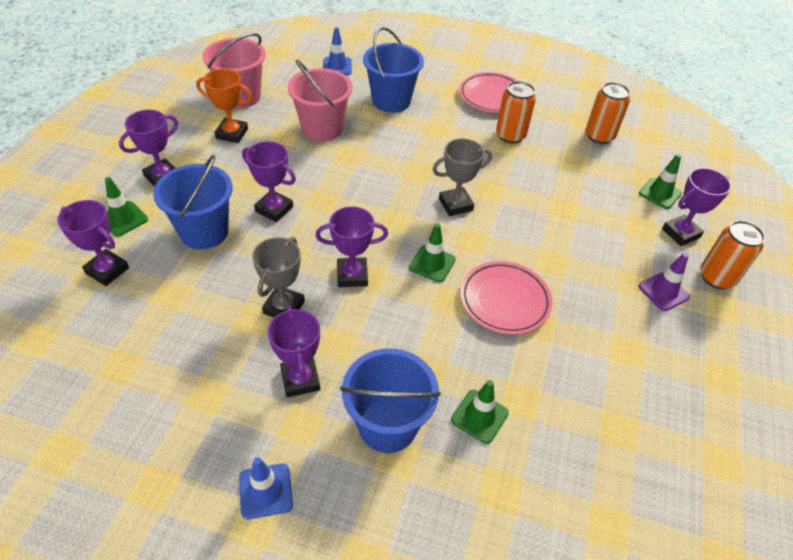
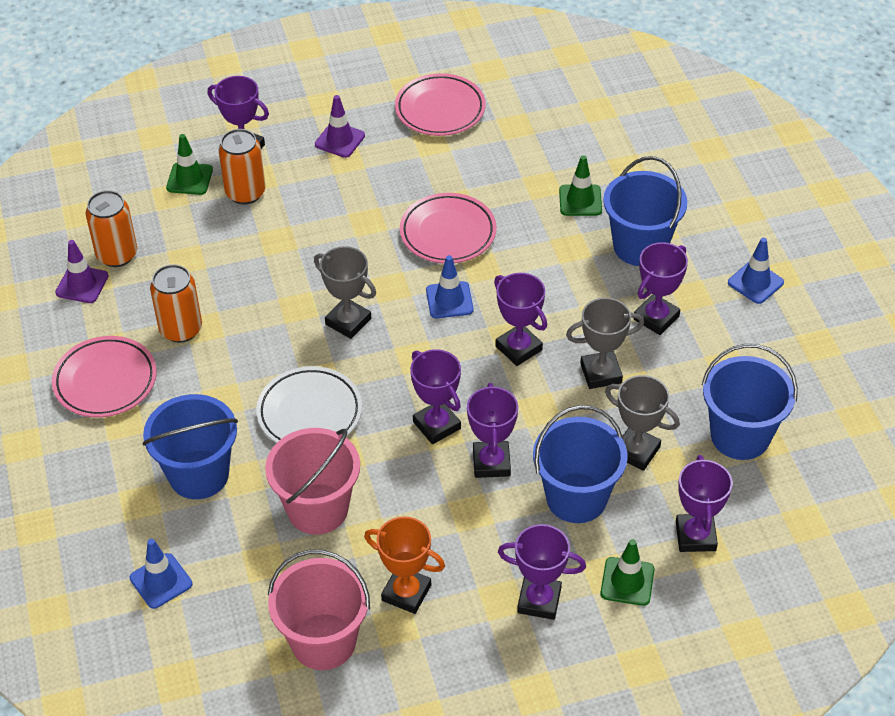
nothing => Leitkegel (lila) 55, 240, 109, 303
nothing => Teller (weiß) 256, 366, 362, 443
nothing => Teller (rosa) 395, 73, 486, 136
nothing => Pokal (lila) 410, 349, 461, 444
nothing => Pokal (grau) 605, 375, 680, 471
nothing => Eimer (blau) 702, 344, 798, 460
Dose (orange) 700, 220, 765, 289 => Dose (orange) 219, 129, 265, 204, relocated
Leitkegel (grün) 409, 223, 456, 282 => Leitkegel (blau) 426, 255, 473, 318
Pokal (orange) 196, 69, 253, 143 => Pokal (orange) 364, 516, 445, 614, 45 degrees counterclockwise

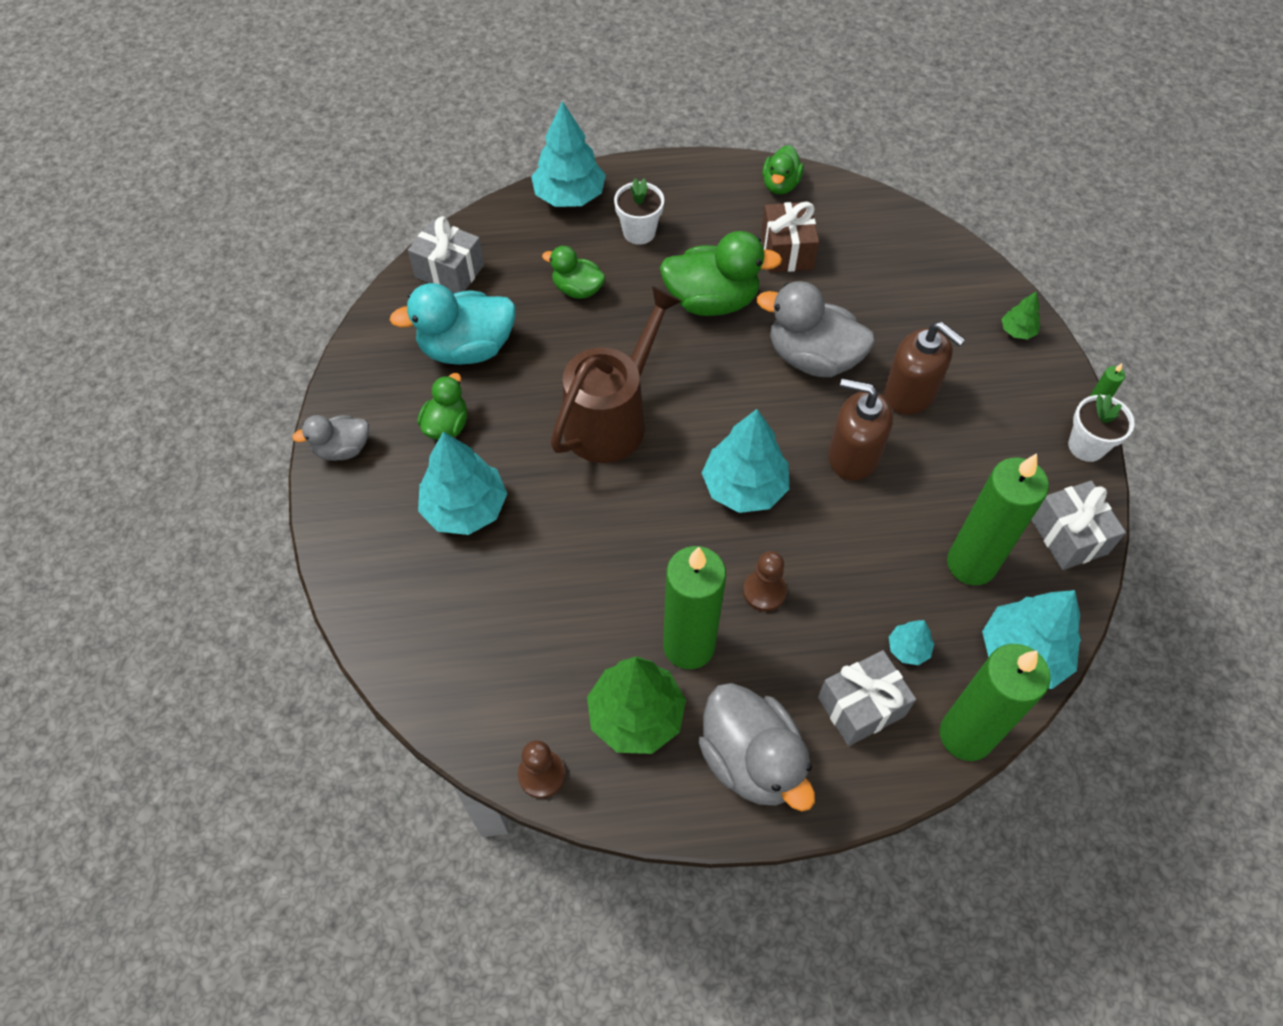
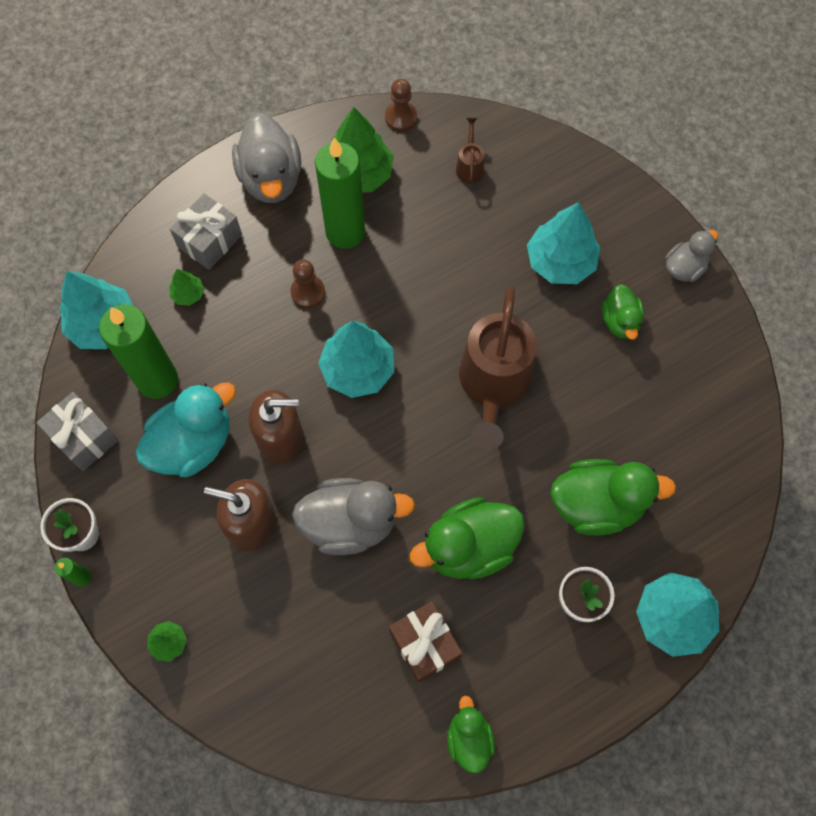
Geschenk (grau) 408, 216, 484, 293 => nothing
Kerze (grün) 940, 644, 1051, 761 => nothing
nothing => Gießkanne (braun) 456, 118, 485, 184
Ente (türkis) 390, 283, 516, 365 => Ente (türkis) 136, 383, 236, 477, relocated
Baum (türkis) 889, 620, 934, 665 => Baum (grün) 170, 269, 204, 305
Ente (grau) 698, 683, 815, 811 => Ente (grau) 232, 113, 301, 203, 135 degrees counterclockwise
Ente (grün) 542, 246, 606, 299 => Ente (grün) 551, 459, 676, 536, x1.74

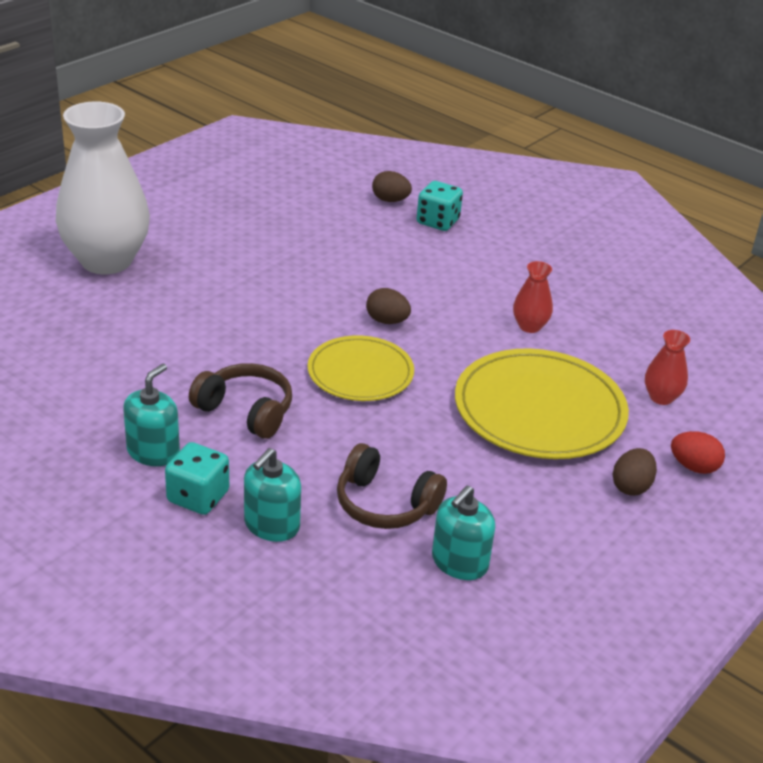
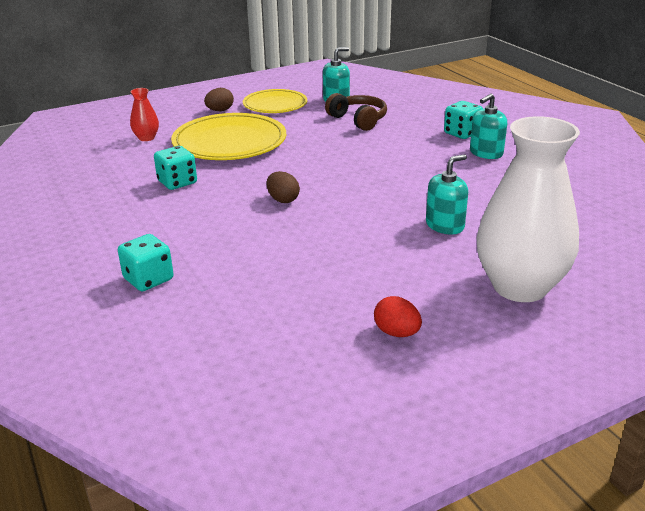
Kopfhörer (braun) 189, 363, 292, 439 => nothing
Ei (braun) 372, 171, 412, 202 => nothing
Seifenspender (türkis) 244, 448, 301, 542 => Seifenspender (türkis) 426, 154, 468, 234, relocated
Teller (gelb) 308, 336, 414, 401 => Teller (gelb) 243, 89, 307, 113, relocated
Ei (rot) 671, 431, 725, 474 => Ei (rot) 374, 296, 422, 337, relocated
Vase (rot) 513, 261, 553, 333 => Spielwürfel (türkis) 154, 146, 197, 190

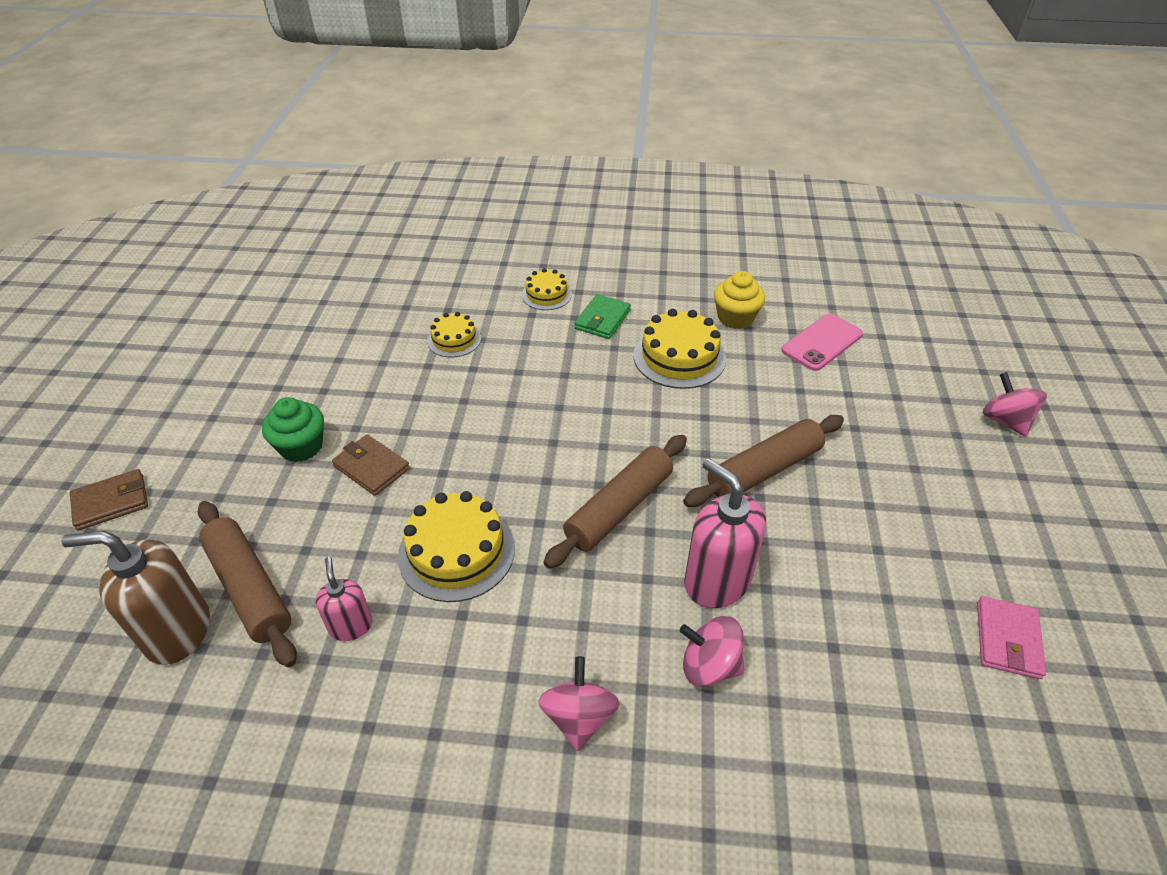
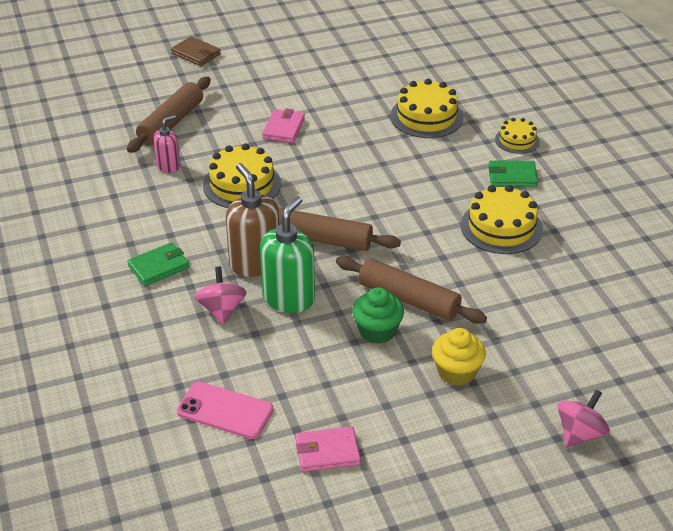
Seifenspender (braun) 61, 531, 210, 665 => Seifenspender (braun) 226, 163, 279, 277, relocated
Muffin (grün) 262, 397, 324, 462 => Muffin (grün) 352, 287, 404, 344, relocated
Muffin (gelb) 714, 271, 765, 329 => Muffin (gelb) 432, 328, 486, 386, relocated
Handy (rosa) 782, 314, 863, 371 => Handy (rosa) 177, 382, 273, 439, relocated
Kreisel (rosa) 538, 656, 620, 751 => Geldbörse (grün) 127, 242, 189, 286
Geldbörse (braun) 332, 434, 410, 496 => Geldbörse (rosa) 262, 109, 305, 143
Seifenspender (rosa) 684, 458, 766, 608 => Seifenspender (grün) 260, 196, 315, 313
Kuchen (gelb) 427, 312, 481, 357 => Kuchen (gelb) 390, 79, 464, 138, x1.69

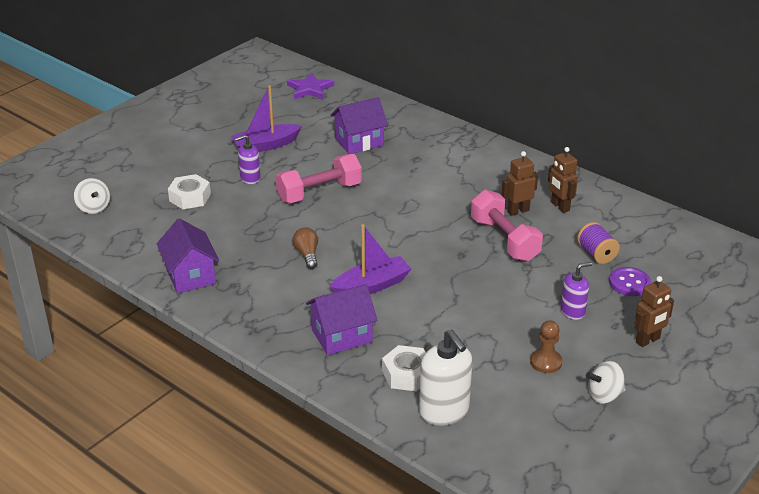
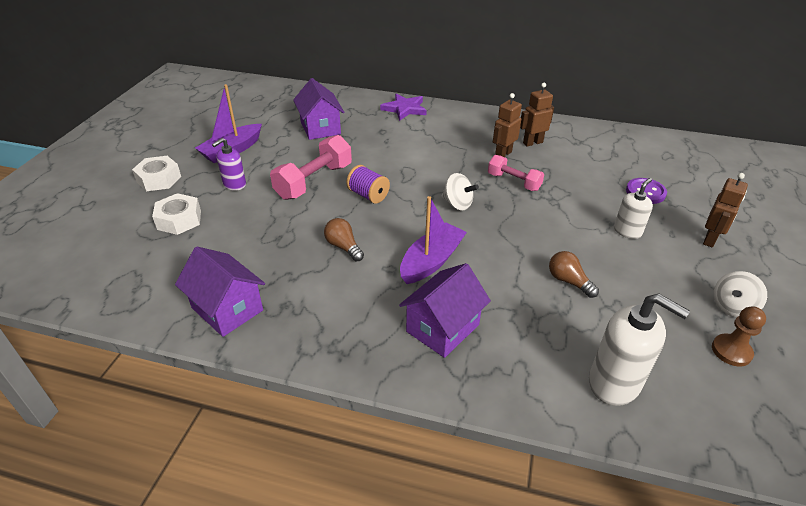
nothing => Glühbirne (braun) 549, 251, 599, 298
Kreisel (weiß) 74, 178, 110, 214 => Kreisel (weiß) 441, 173, 479, 210, relocated
Stern (lila) 287, 72, 334, 100 => Stern (lila) 380, 93, 427, 121, relocated
Sechskantmutter (weiß) 382, 345, 426, 391 => Sechskantmutter (weiß) 132, 156, 181, 191, relocated
Bauer (braun) 530, 320, 562, 373 => Bauer (braun) 712, 306, 766, 366, relocated
Garnrolle (lila) 577, 222, 620, 264 => Garnrolle (lila) 346, 165, 390, 204, relocated
Seifenspender (lila) 560, 262, 592, 320 => Seifenspender (weiß) 614, 178, 653, 239
Haus (lila) 330, 97, 388, 154 => Haus (lila) 293, 78, 344, 140, 60 degrees counterclockwise
Roboter (braun) 548, 147, 578, 213 => Roboter (braun) 520, 83, 554, 147, 120 degrees clockwise
Hantel (rosa) 471, 190, 543, 261 => Hantel (rosa) 488, 155, 544, 191, x0.63

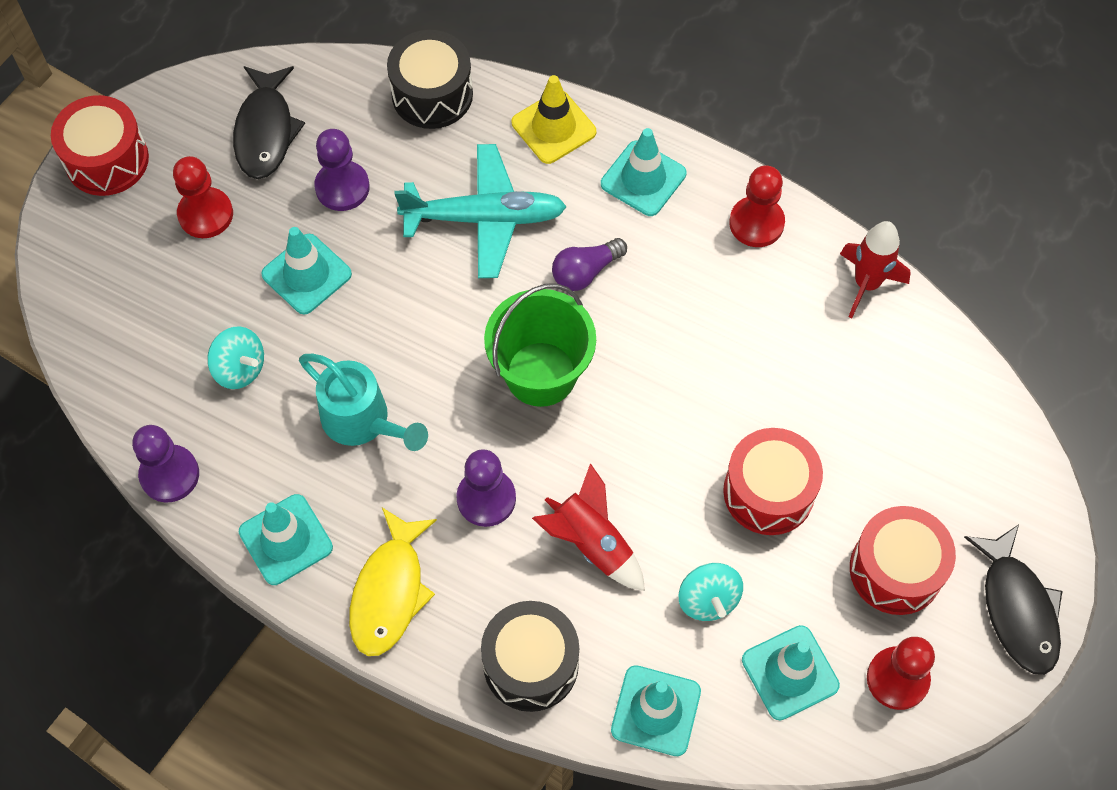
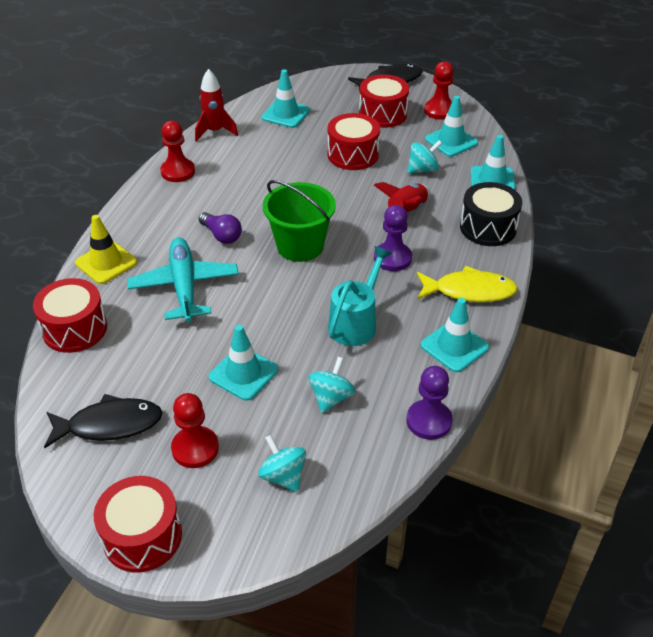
Bauer (lila) 314, 129, 370, 211 => nothing
nothing => Kreisel (türkis) 258, 435, 306, 492
Leitkegel (türkis) 601, 128, 687, 216 => Leitkegel (türkis) 261, 69, 310, 128, relocated
Trommel (schwarz) 387, 30, 473, 129 => Trommel (rot) 33, 278, 107, 353

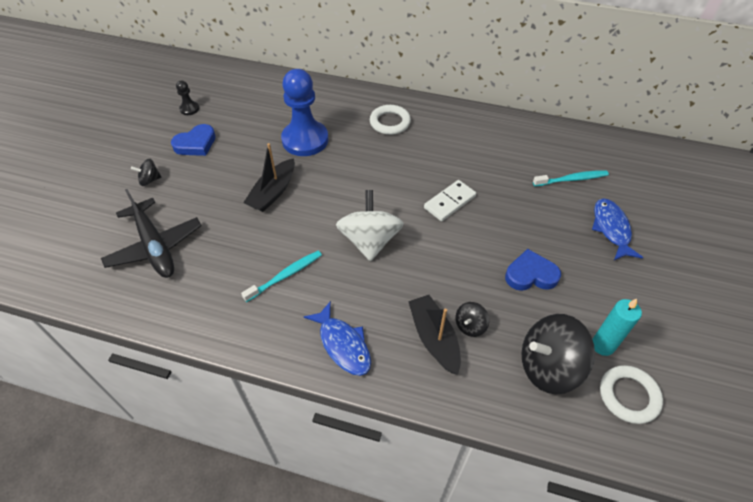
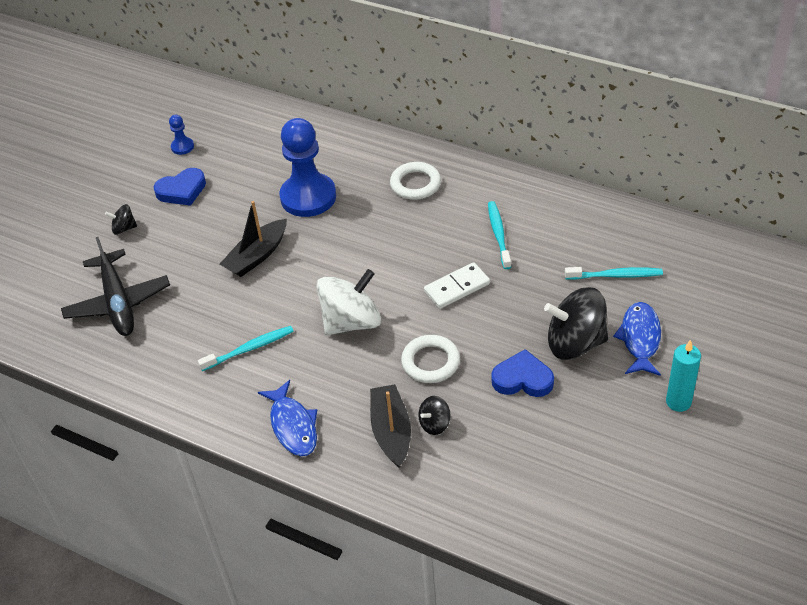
nothing => Zahnbürste (türkis) 488, 201, 511, 269
Kreisel (schwarz) 521, 314, 595, 394 => Kreisel (schwarz) 544, 287, 608, 360, relocated
Kerze (türkis) 592, 299, 642, 356 => Kerze (türkis) 666, 340, 701, 412, relocated
Ring (weiß) 600, 365, 663, 424 => Ring (weiß) 401, 335, 460, 383, relocated
Bauer (schwarz) 176, 80, 199, 115 => Bauer (blau) 169, 115, 194, 155
Kreisel (weiß) 336, 190, 404, 261 => Kreisel (weiß) 316, 269, 381, 335, 45 degrees clockwise

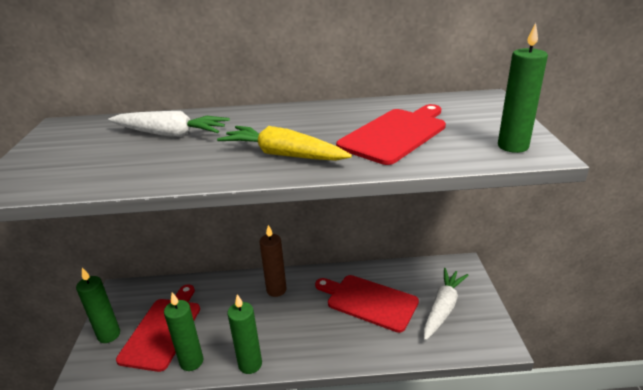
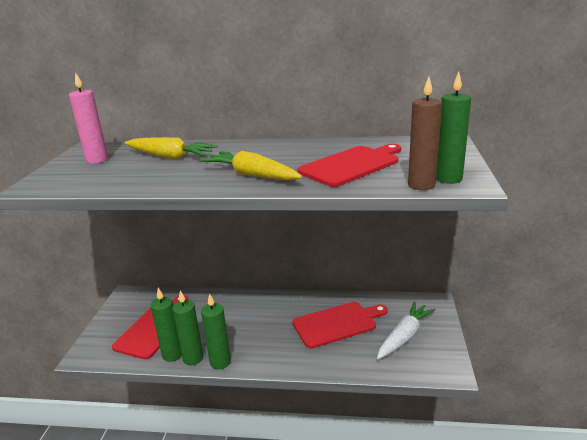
nothing => Kerze (rosa) 69, 72, 108, 164
Kerze (grün) 76, 268, 120, 343 => Kerze (grün) 172, 290, 203, 365, relocated
Kerze (braun) 260, 225, 287, 297 => Kerze (braun) 408, 77, 442, 190, relocated
Karotte (weiß) 108, 111, 230, 137 => Karotte (gelb) 124, 137, 218, 159
Schneidebrett (rot) 315, 275, 419, 333 => Schneidebrett (rot) 292, 302, 388, 349, 120 degrees clockwise

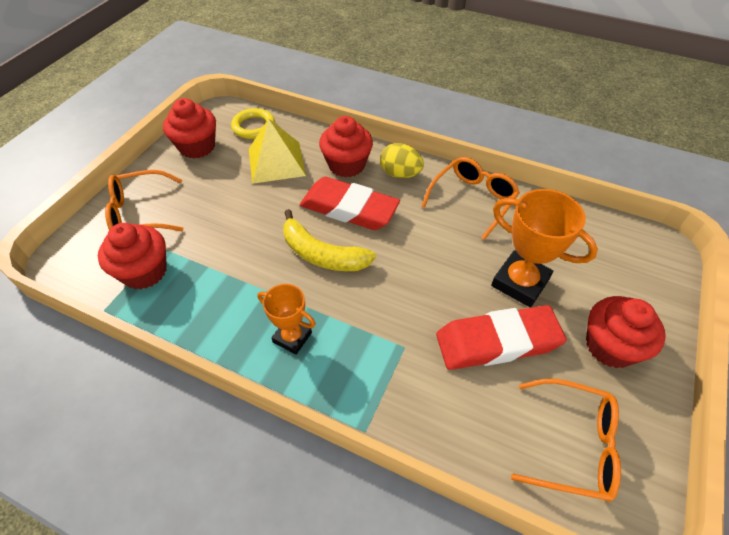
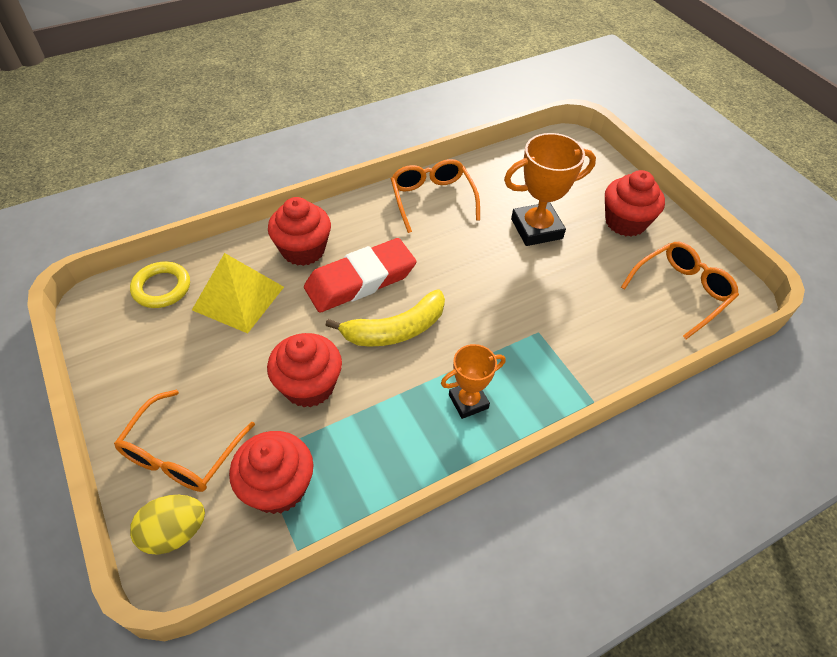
Radiergummi (rot) 436, 305, 566, 370 => nothing
Muffin (rot) 163, 98, 216, 158 => Muffin (rot) 267, 333, 342, 407, relocated
Ei (gelb) 380, 143, 424, 178 => Ei (gelb) 130, 495, 205, 554, relocated

